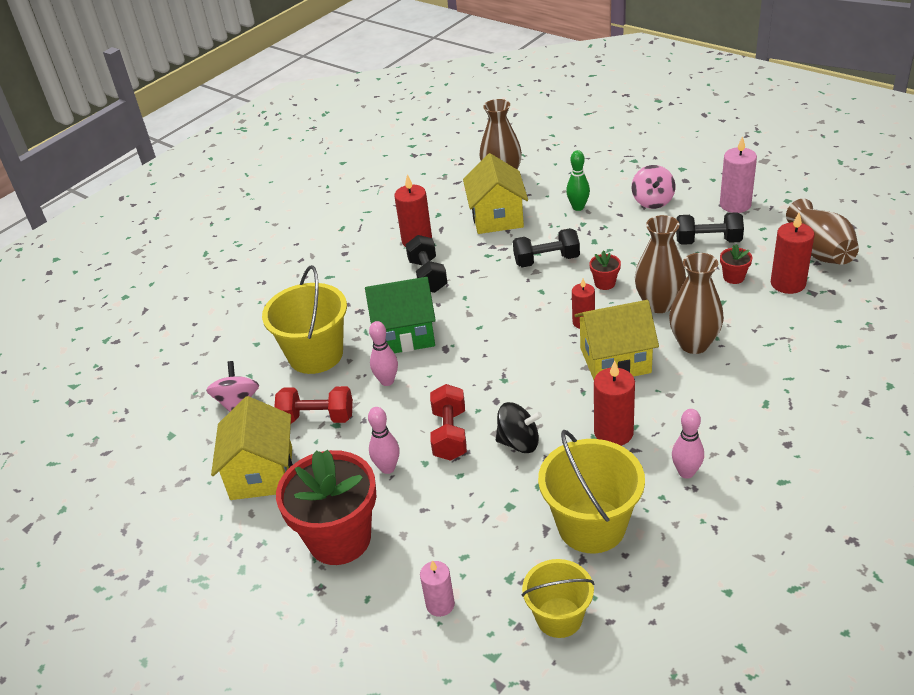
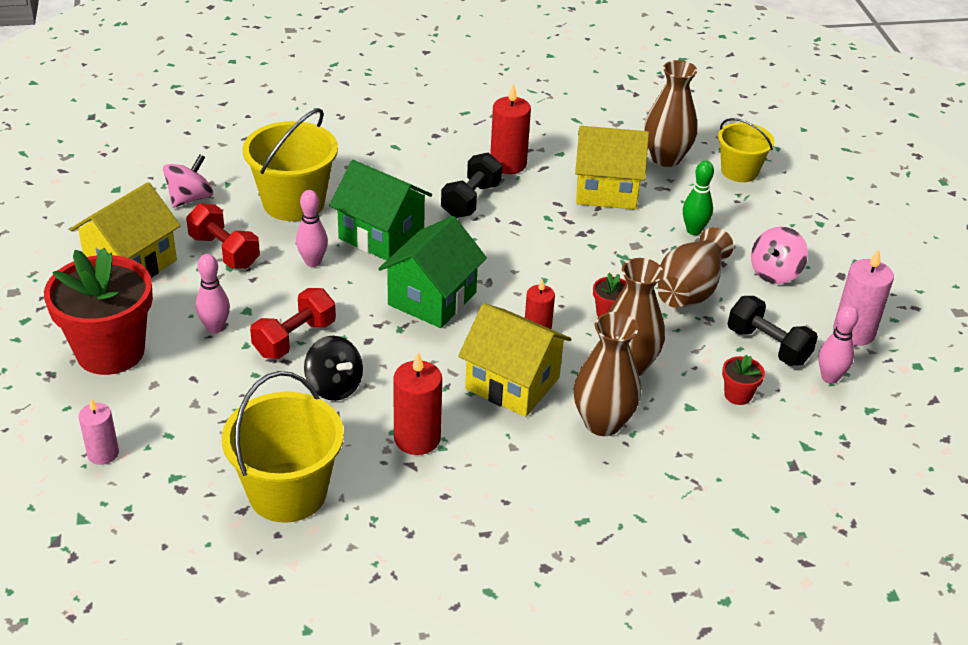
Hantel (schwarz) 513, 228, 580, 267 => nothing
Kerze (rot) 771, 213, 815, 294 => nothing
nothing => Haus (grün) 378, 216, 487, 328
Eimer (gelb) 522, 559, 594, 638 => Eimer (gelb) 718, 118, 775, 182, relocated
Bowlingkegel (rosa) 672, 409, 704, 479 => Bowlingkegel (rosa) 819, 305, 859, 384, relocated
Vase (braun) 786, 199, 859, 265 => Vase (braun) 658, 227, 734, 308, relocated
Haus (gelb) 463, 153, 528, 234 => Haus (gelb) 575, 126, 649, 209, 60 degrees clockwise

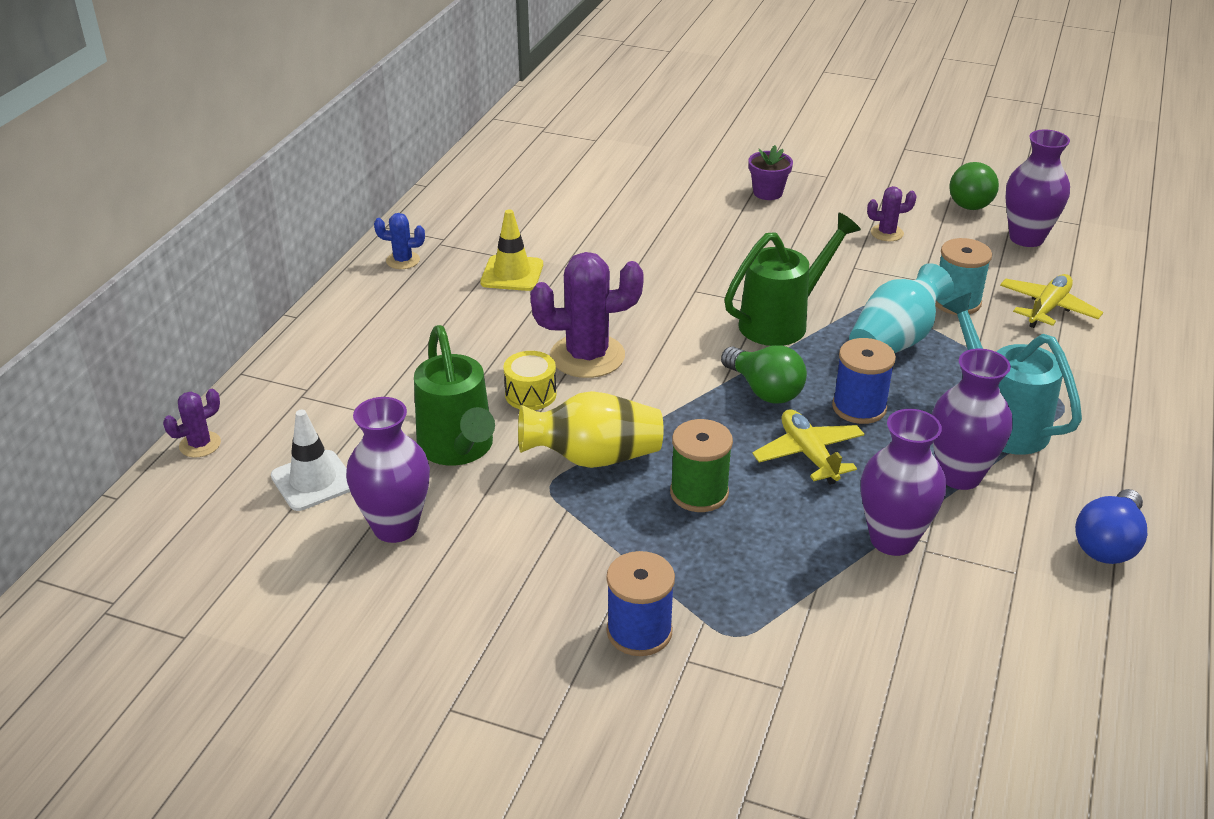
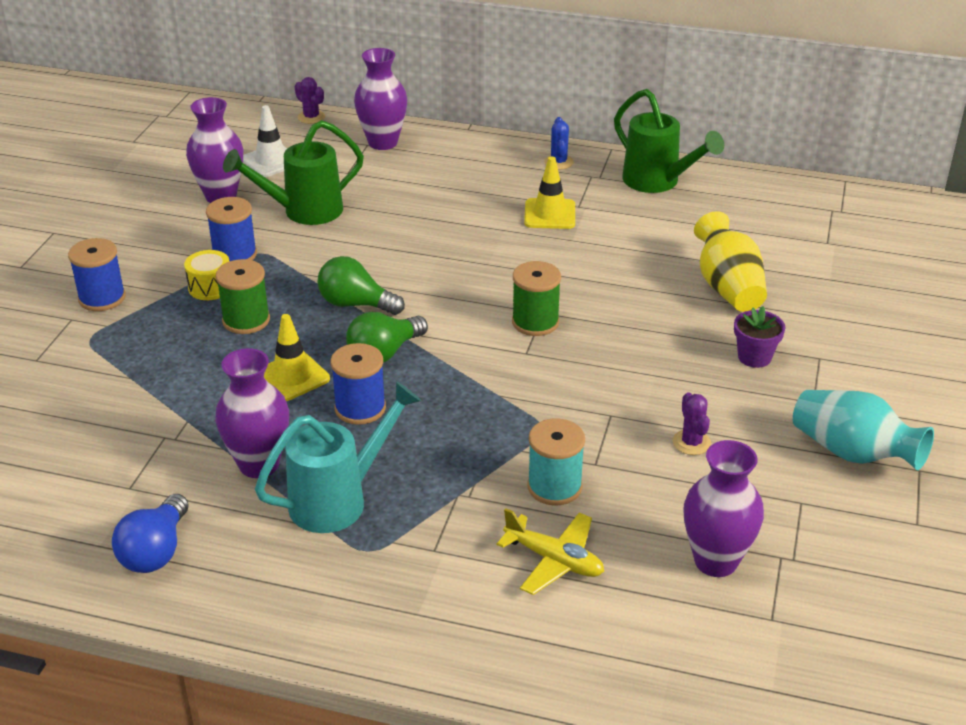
Kaktus (lila) 530, 252, 644, 378 => nothing
nothing => Garnrolle (blau) 206, 197, 257, 261
nothing => Garnrolle (grün) 512, 261, 561, 336
Trommel (gelb) 504, 351, 556, 410 => Trommel (gelb) 184, 250, 230, 300, relocated
Vase (gelb) 518, 391, 664, 468 => Vase (gelb) 694, 211, 767, 312, relocated
Gießkanne (grün) 724, 213, 861, 346 => Gießkanne (grün) 614, 89, 724, 193, relocated
Vase (türkis) 849, 263, 954, 353 => Vase (türkis) 793, 390, 934, 470, relocated
Vase (lila) 861, 409, 946, 556 => Vase (lila) 354, 48, 407, 150, relocated
Glühbirne (grün) 949, 162, 999, 210 => Glühbirne (grün) 318, 256, 405, 315, relocated
Flugzeug (gelb) 752, 409, 864, 485 => Leitkegel (gelb) 264, 314, 330, 401
Glühbirne (blau) 1075, 489, 1147, 564 => Glühbirne (blau) 112, 494, 189, 573, 105 degrees counterclockwise

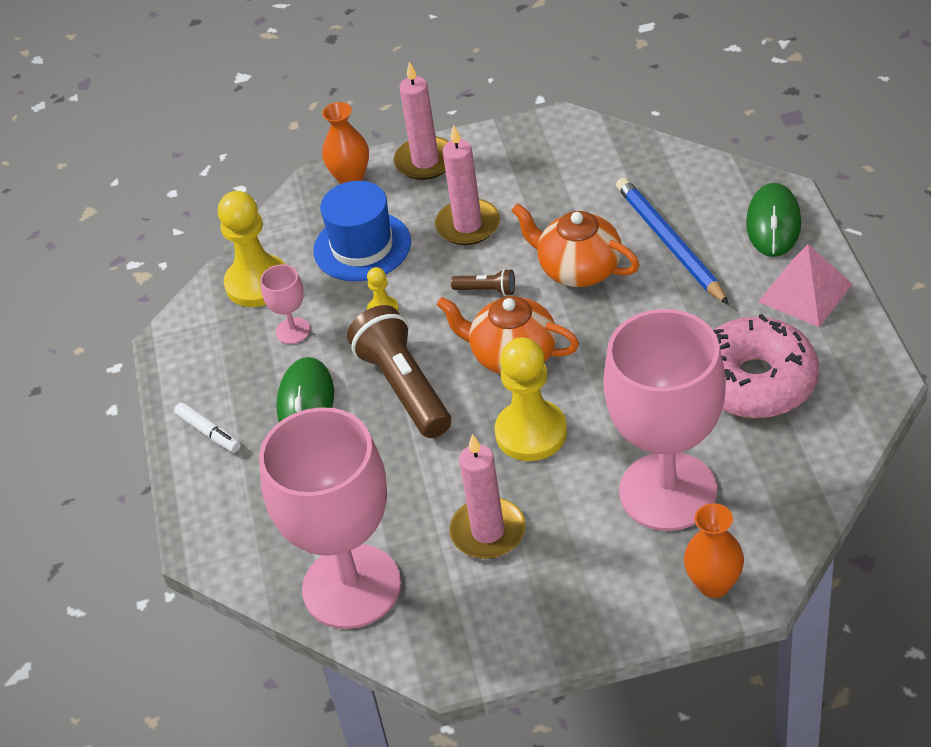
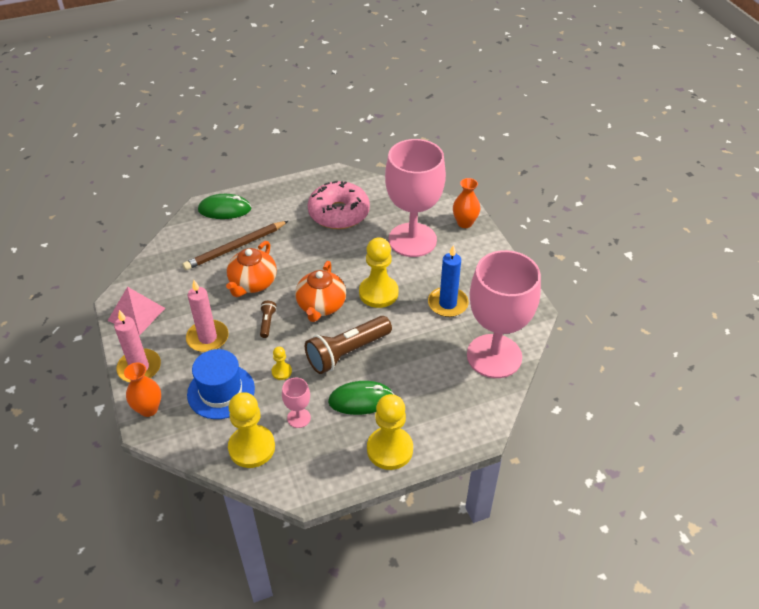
Pyramide (rosa) 758, 244, 853, 327 => Pyramide (rosa) 108, 287, 165, 335, relocated
Filzstift (weiß) 174, 402, 241, 453 => Bauer (gelb) 367, 394, 413, 470
Kerze (rosa) 449, 434, 526, 559 => Kerze (blau) 428, 245, 469, 317
Bleistift (blau) 616, 178, 729, 305 => Bleistift (braun) 182, 221, 288, 270

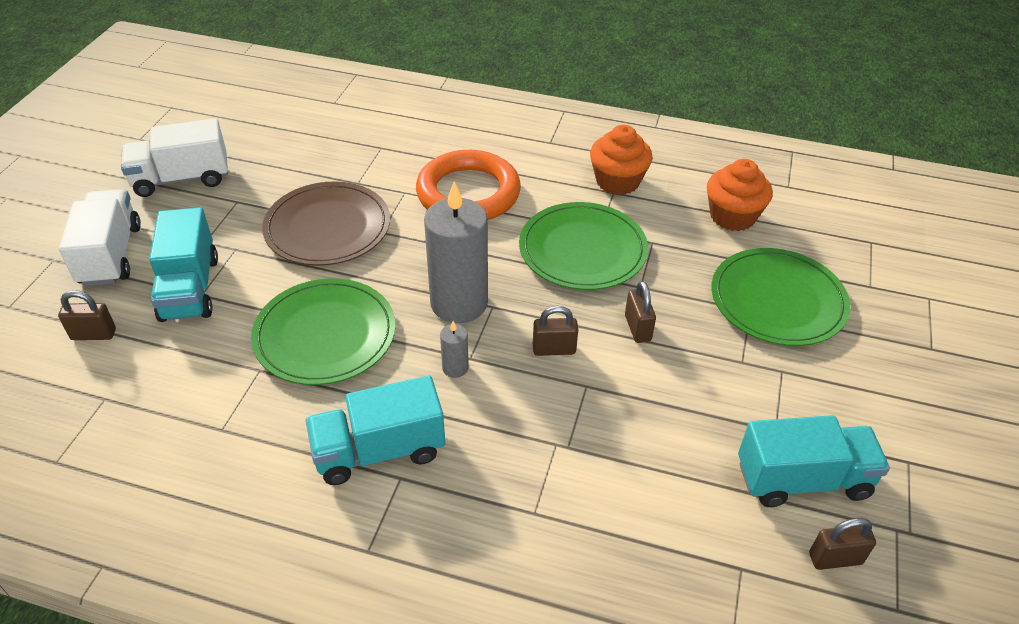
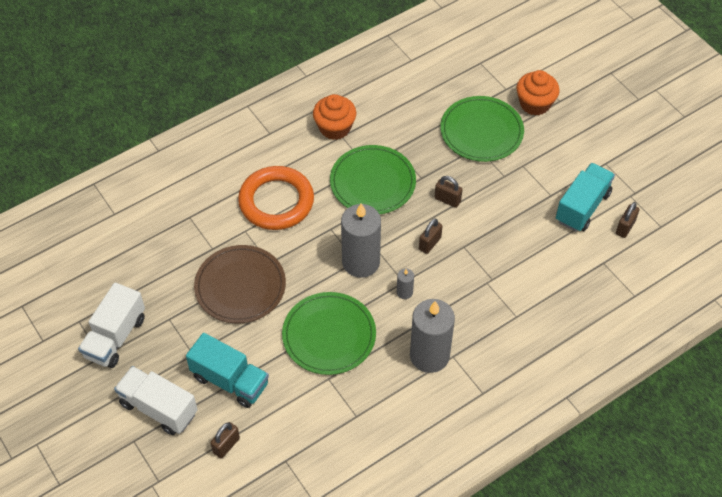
Muffin (orange) 707, 159, 773, 231 => Muffin (orange) 517, 70, 560, 116, relocated
Lastwagen (türkis) 306, 375, 445, 485 => Kerze (grau) 410, 299, 455, 373

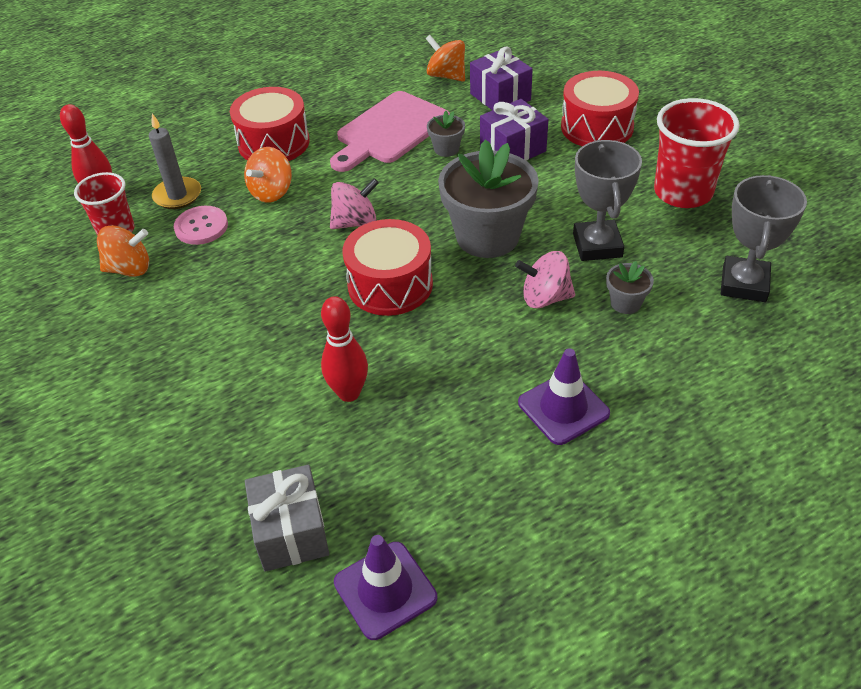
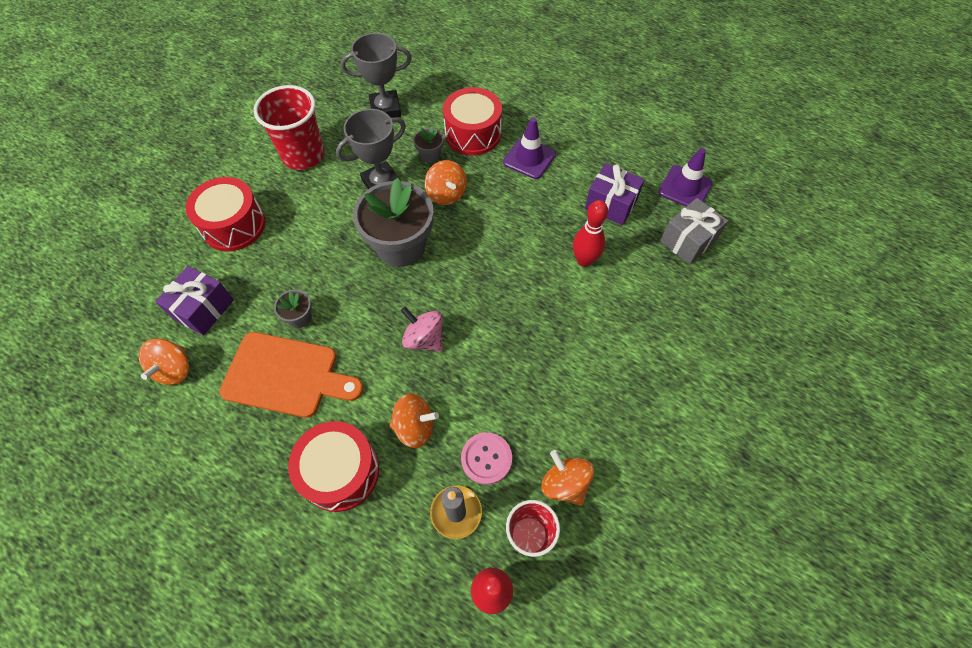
Trommel (rot) 343, 219, 433, 316 => Trommel (rot) 443, 87, 502, 155, relocated
Geschenk (lila) 480, 99, 548, 161 => Geschenk (lila) 585, 163, 645, 225, relocated
Schneidebrett (rosa) 330, 91, 450, 172 => Schneidebrett (orange) 219, 332, 363, 418
Kreisel (rosa) 515, 251, 575, 309 => Kreisel (orange) 425, 160, 467, 205

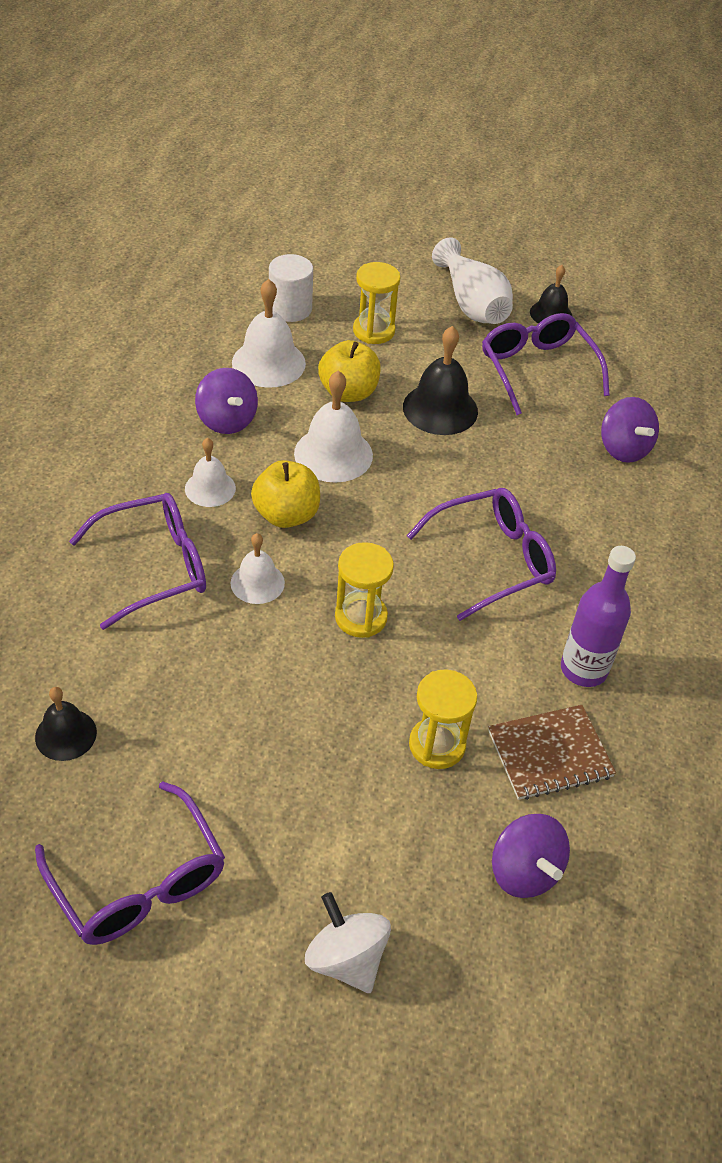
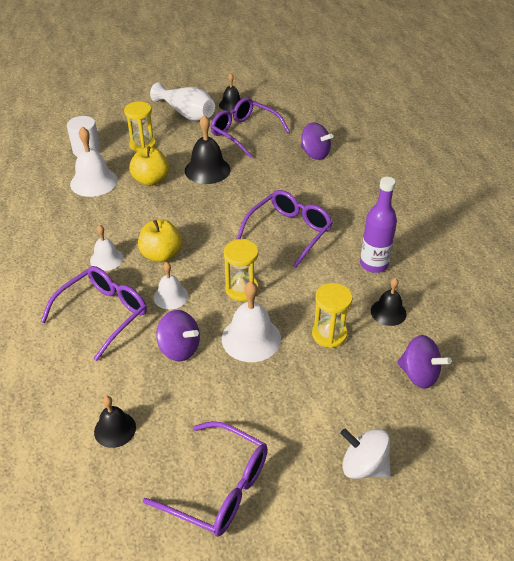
Kreisel (lila) 195, 368, 258, 434 => Kreisel (lila) 156, 310, 200, 361, relocated
Glocke (weiß) 294, 371, 373, 483 => Glocke (weiß) 222, 281, 281, 362, relocated
Notizbuch (braun) 488, 705, 616, 800 => Glocke (schwarz) 371, 278, 407, 326

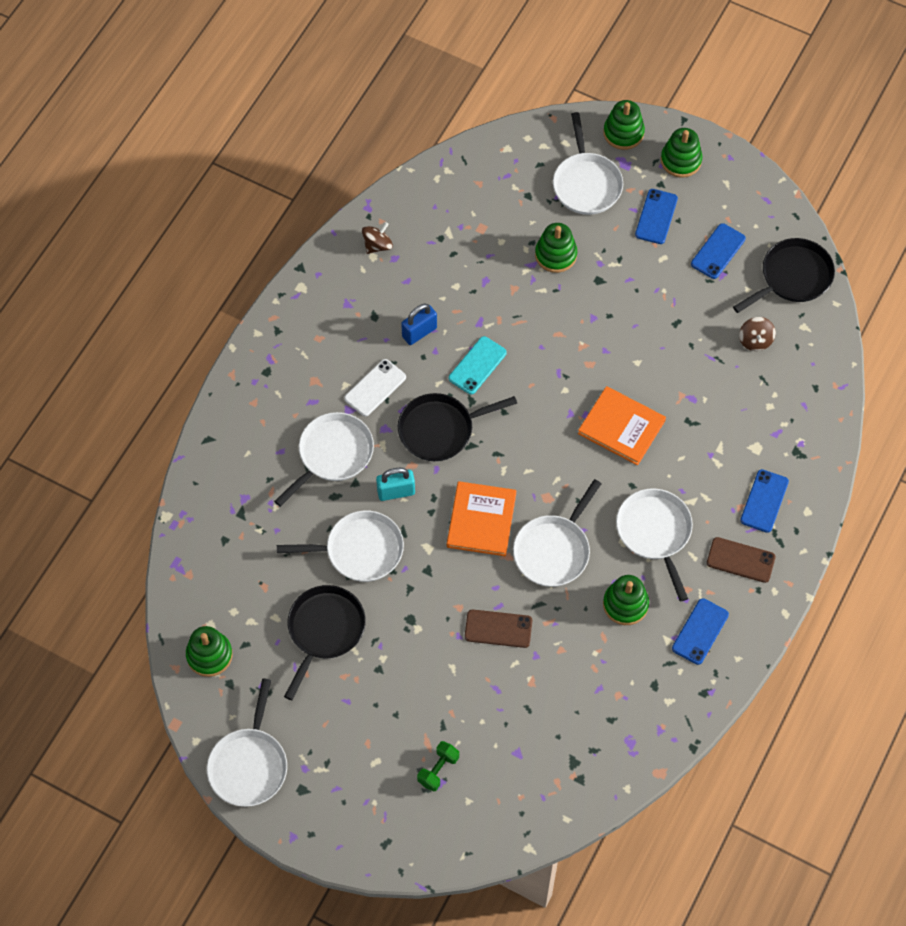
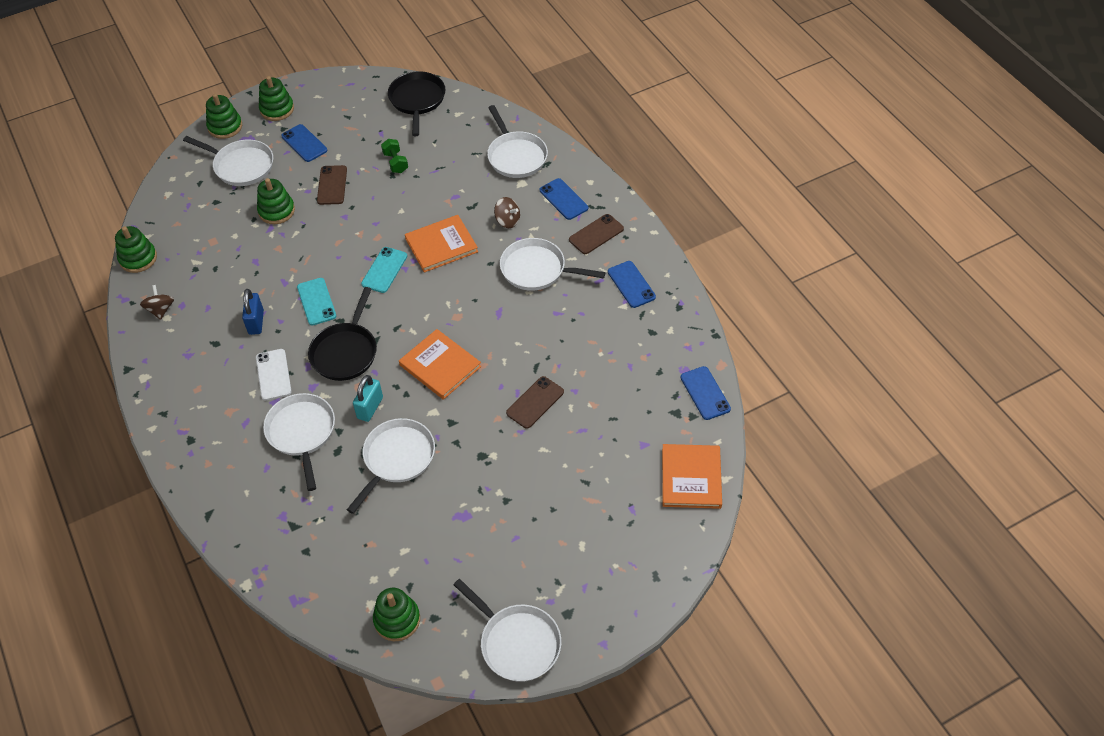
Pfanne (schwarz) 284, 585, 366, 700 => nothing
nothing => Handy (braun) 317, 165, 347, 205
nothing => Handy (türkis) 361, 247, 407, 293
nothing => Buch (orange) 662, 444, 722, 509
Hantel (grün) 417, 741, 459, 792 => Hantel (grün) 381, 139, 408, 173, relocated
Pfanne (weiß) 513, 479, 601, 587 => Pfanne (weiß) 487, 105, 548, 178, relocated
Stapelspielzeug (grün) 603, 575, 649, 625 => Stapelspielzeug (grün) 115, 226, 157, 273, relocated
Handy (blau) 691, 223, 746, 279 => Handy (blau) 681, 366, 731, 420, relocated
Kreisel (braun) 739, 317, 776, 351 => Kreisel (braun) 494, 197, 520, 228, relocated

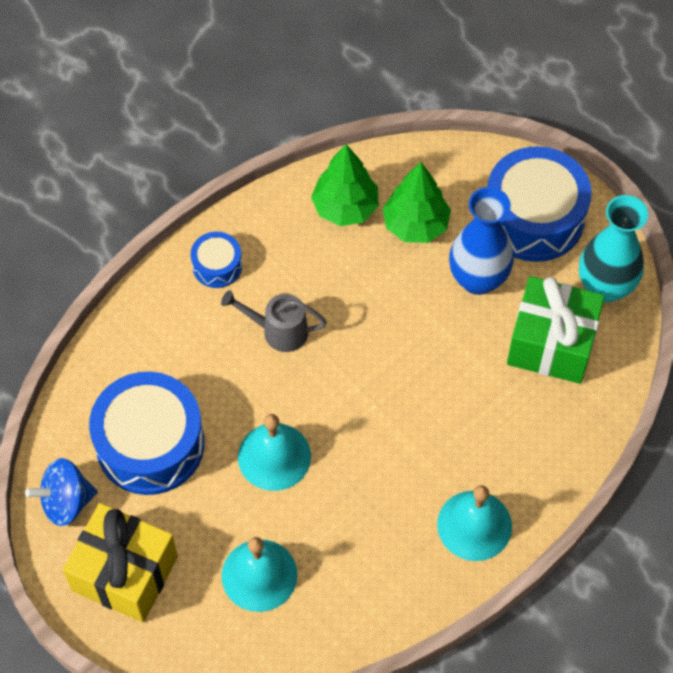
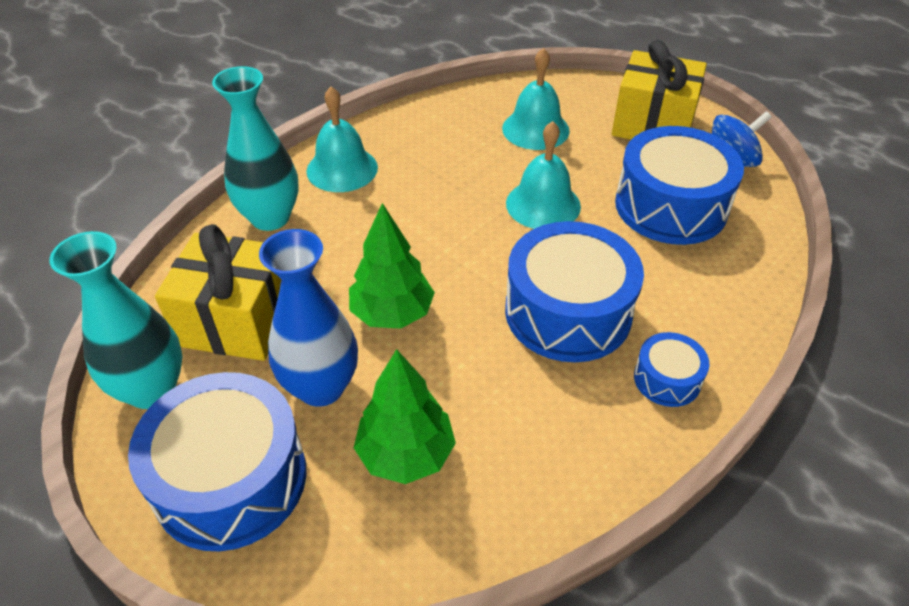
nothing => Vase (türkis) 212, 66, 299, 231
Baum (grün) 311, 144, 379, 226 => Baum (grün) 349, 203, 435, 329, relocated
Gießkanne (grau) 221, 290, 327, 352 => Trommel (blau) 505, 221, 644, 362
Geschenk (grün) 507, 276, 605, 384 => Geschenk (gelb) 155, 224, 282, 361

